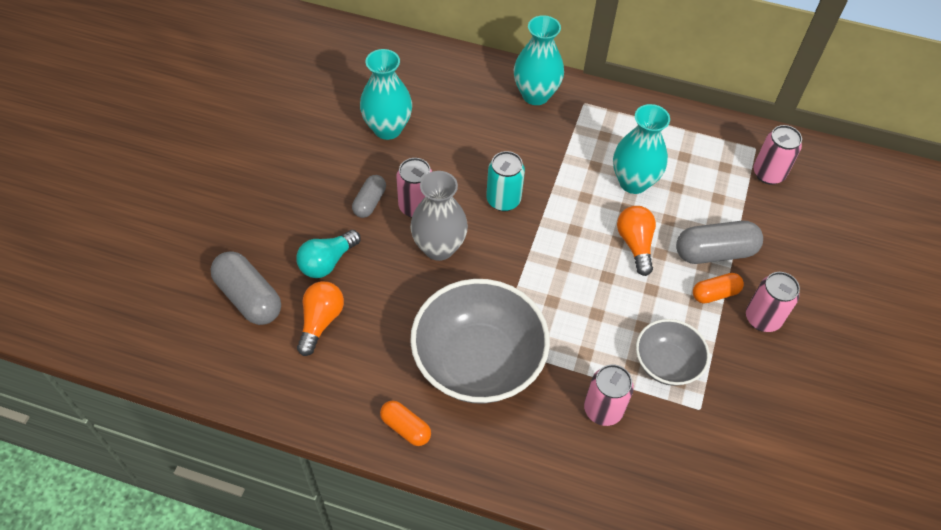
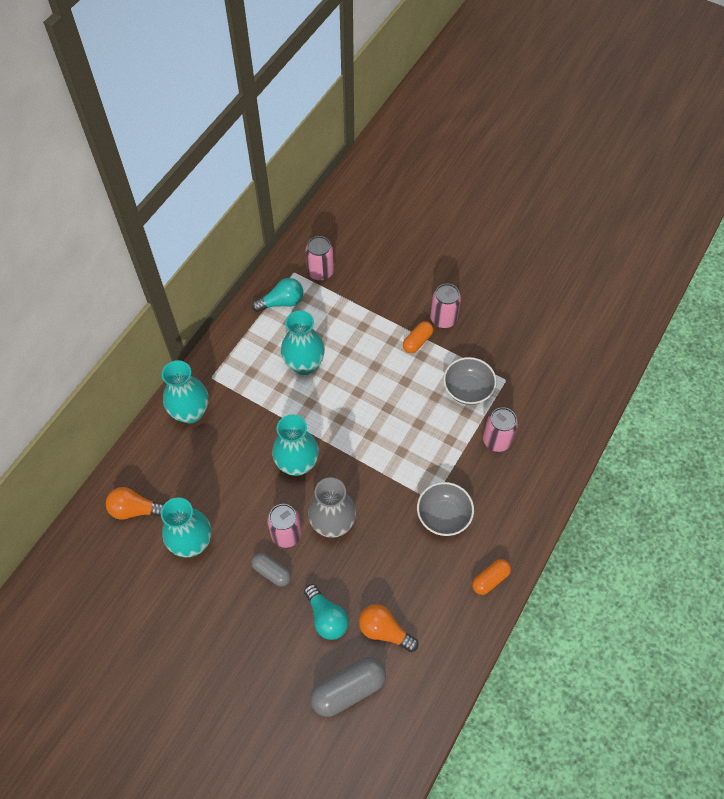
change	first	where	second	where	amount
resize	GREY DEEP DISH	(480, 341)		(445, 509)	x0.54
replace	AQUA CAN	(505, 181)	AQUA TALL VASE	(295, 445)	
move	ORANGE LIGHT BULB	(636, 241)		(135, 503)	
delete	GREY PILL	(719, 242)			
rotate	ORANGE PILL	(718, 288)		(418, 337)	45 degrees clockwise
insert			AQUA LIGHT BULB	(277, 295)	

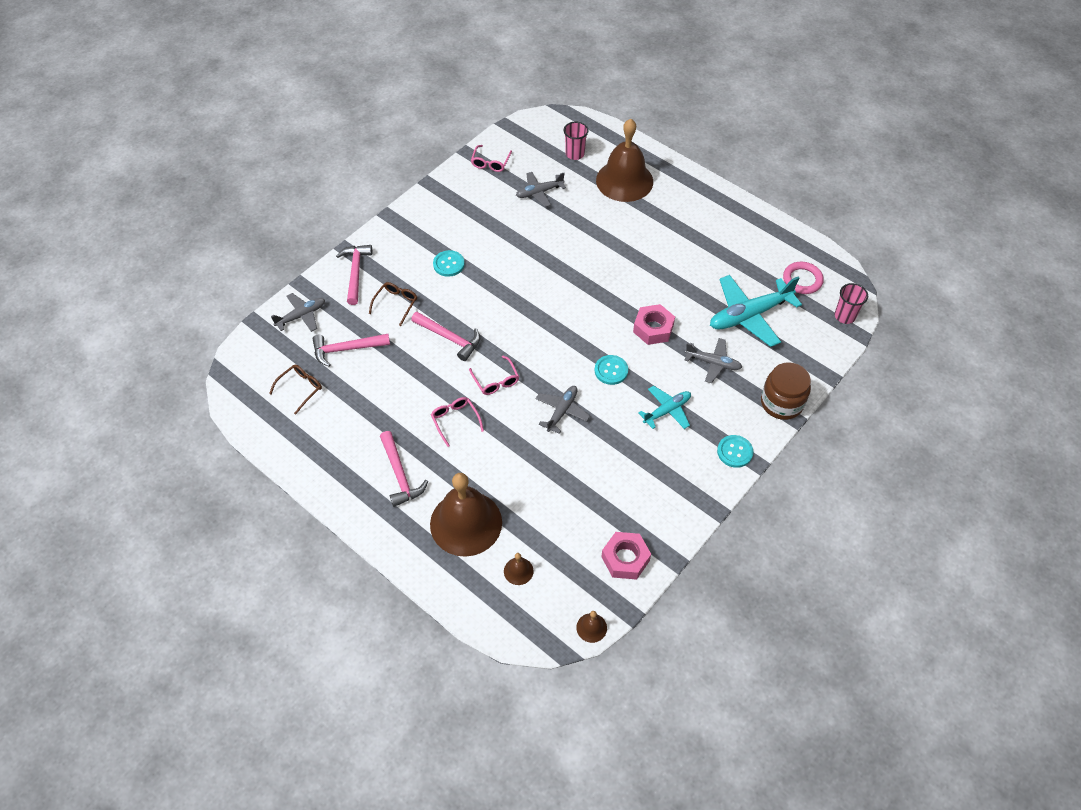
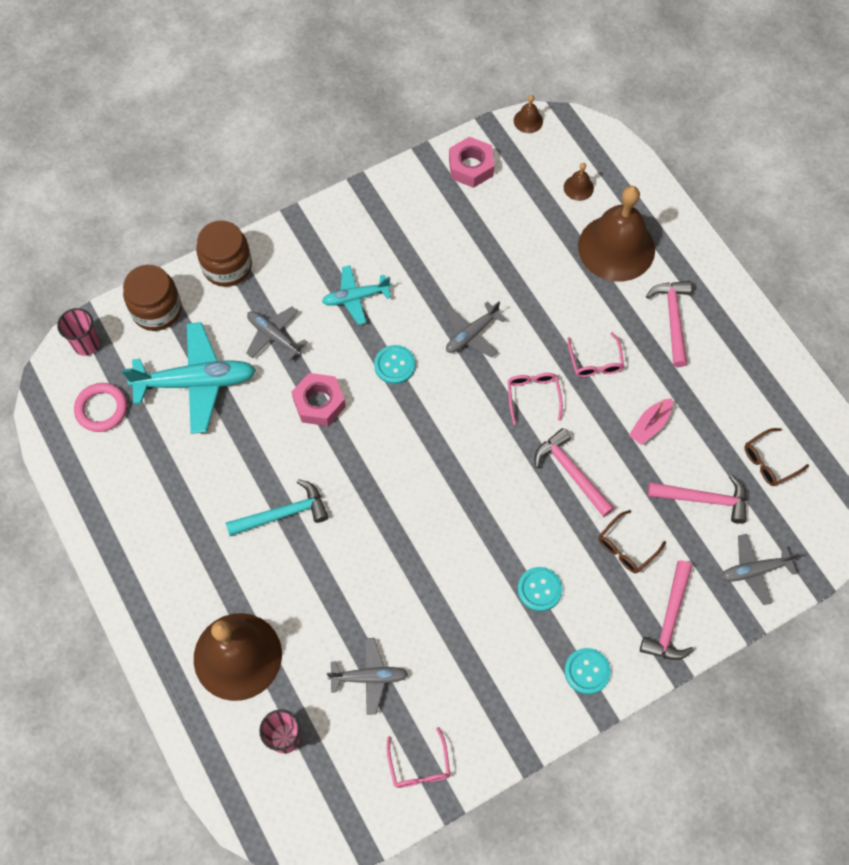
change	first	where	second	where	amount
rotate	PINK GLASSES	(491, 158)		(418, 757)	135 degrees clockwise
move	AQUA SEWING BUTTON	(735, 451)		(587, 671)	
insert			RUSSET JAR	(152, 298)	
insert			AQUA HAMMER	(277, 507)	
insert			PINK BOAT	(651, 421)	

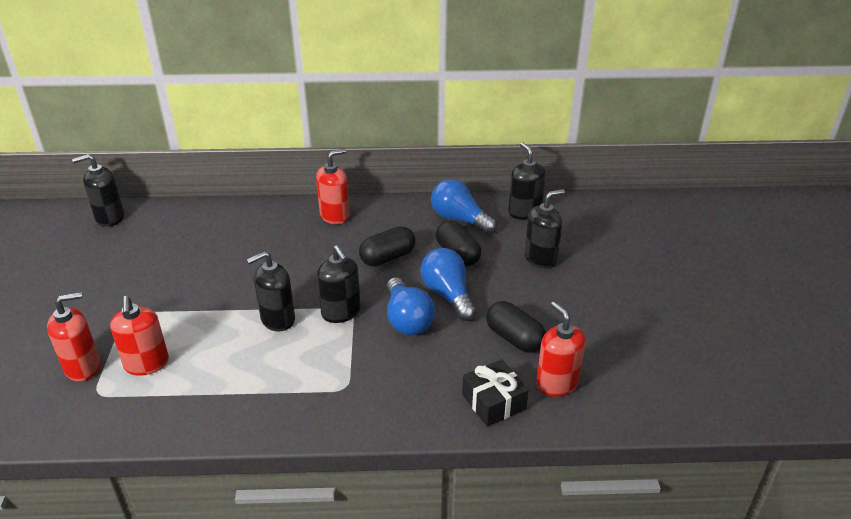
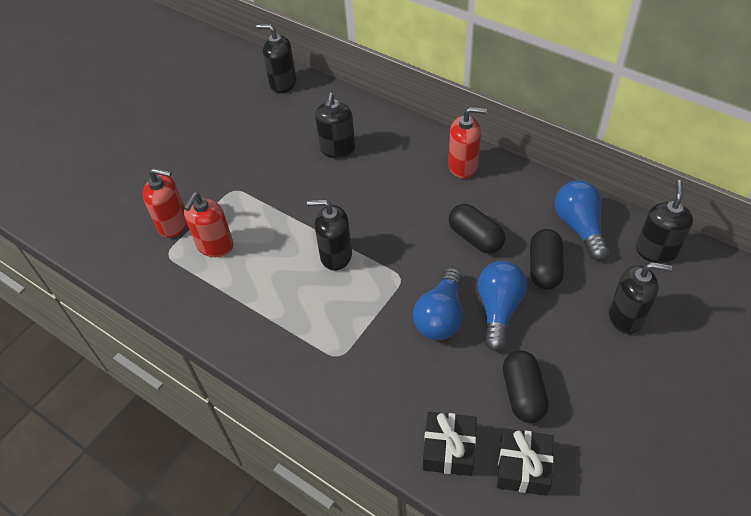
change	first	where	second	where	amount
move	EBONY PUMP BOTTLE	(339, 284)		(335, 125)	
rotate	EBONY PILL	(387, 246)		(477, 229)	45 degrees clockwise
replace	SCARLET PUMP BOTTLE	(561, 349)	EBONY PRESENT	(525, 462)	

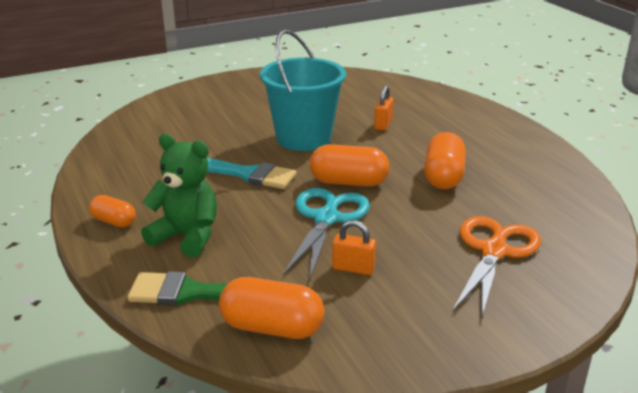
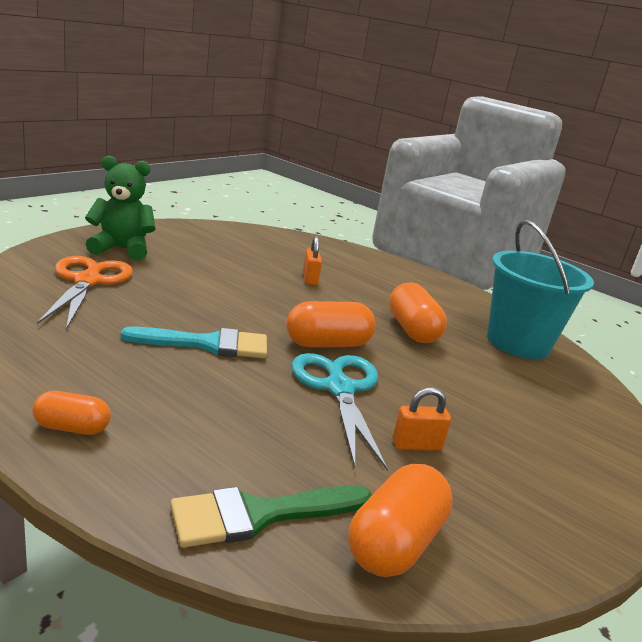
change	first	where	second	where	amount
move	LEAF-GREEN STUFFED BEAR	(179, 196)		(120, 208)	
rotate	ORANGE PILL	(271, 308)		(400, 520)	45 degrees counterclockwise
move	AQUA SAND BUCKET	(303, 90)		(540, 289)	
move	ORANGE PAIR OF SCISSORS	(496, 268)		(85, 293)	

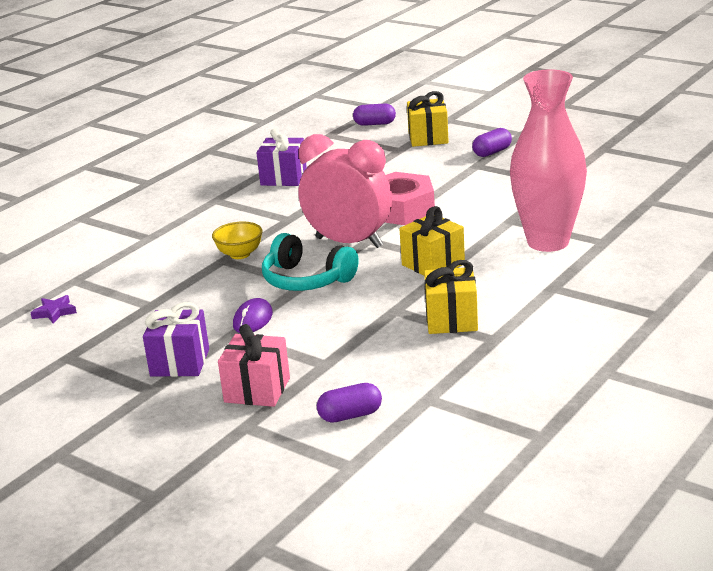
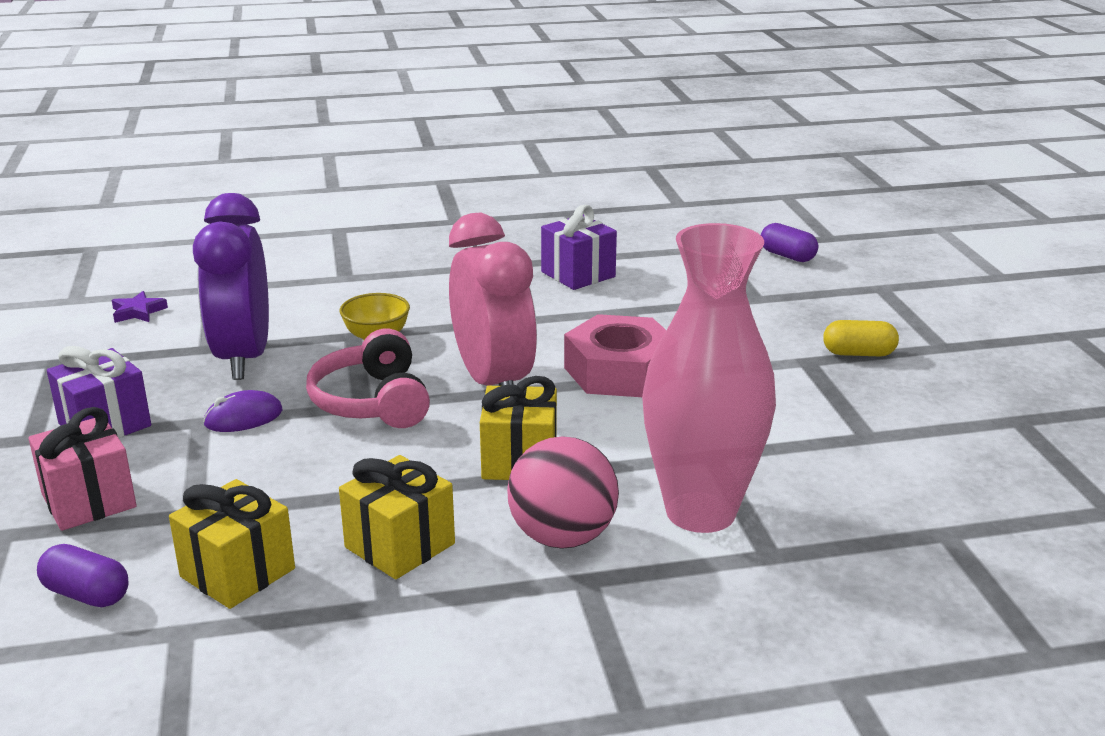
change	first	where	second	where	amount
recolor	AQUA HEADPHONES	(310, 262)	PINK HEADPHONES	(368, 378)	
move	BRIGHT YELLOW PRESENT	(428, 119)		(232, 544)	
recolor	ROYAL PURPLE PILL	(492, 142)	BRIGHT YELLOW PILL	(861, 338)	
insert			ROYAL PURPLE CLOCK	(231, 286)	
insert			PINK BALL	(563, 492)	

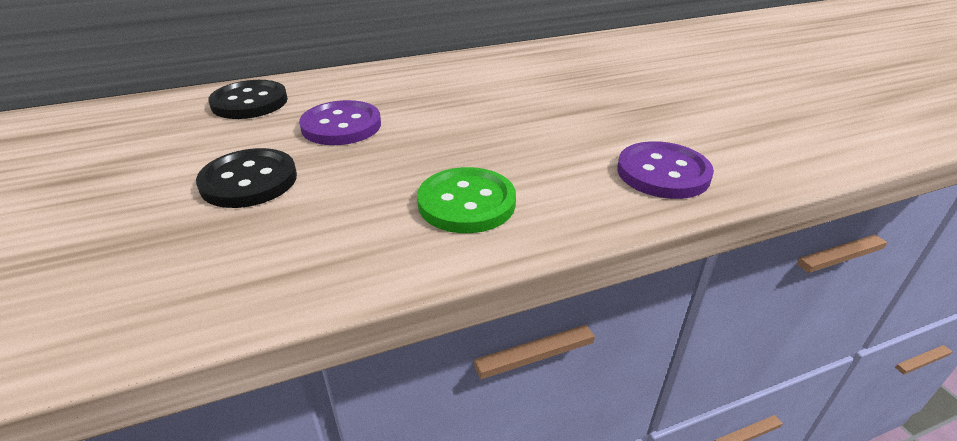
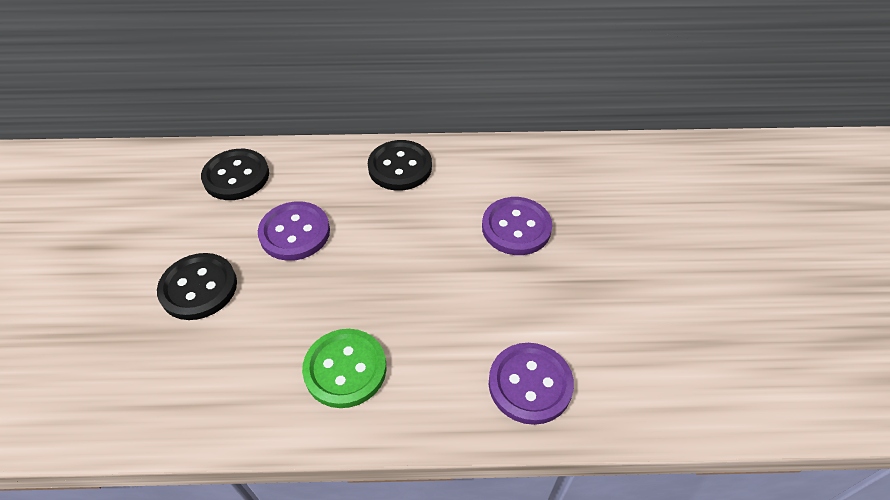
change	first	where	second	where	amount
insert			EBONY SEWING BUTTON	(400, 165)	
insert			ROYAL PURPLE SEWING BUTTON	(517, 226)	

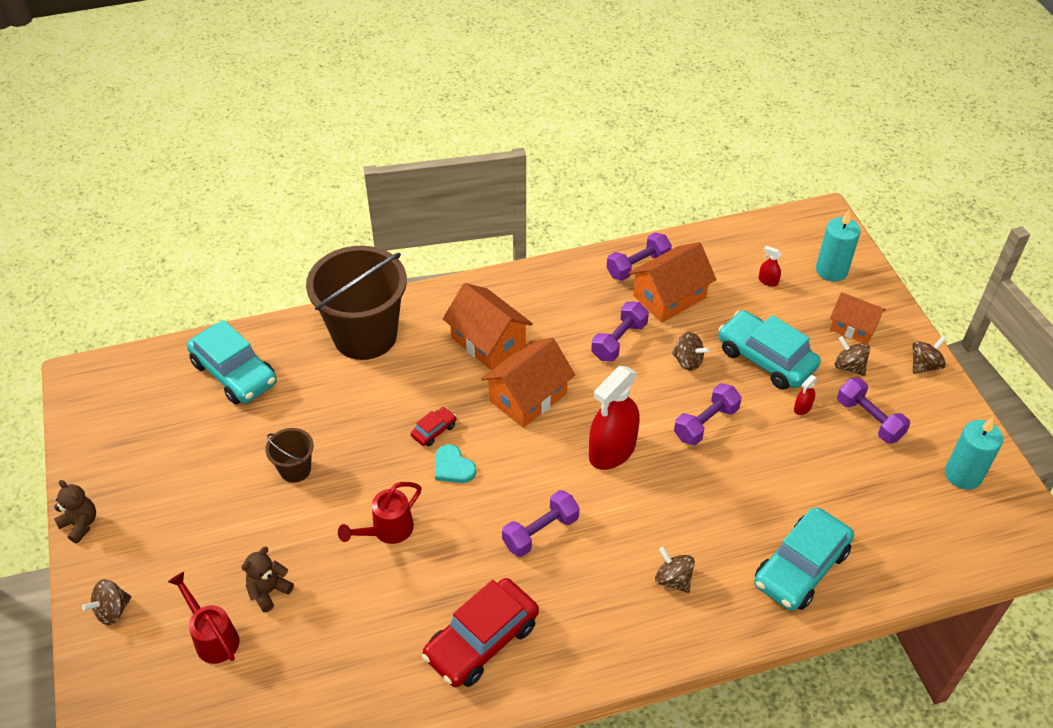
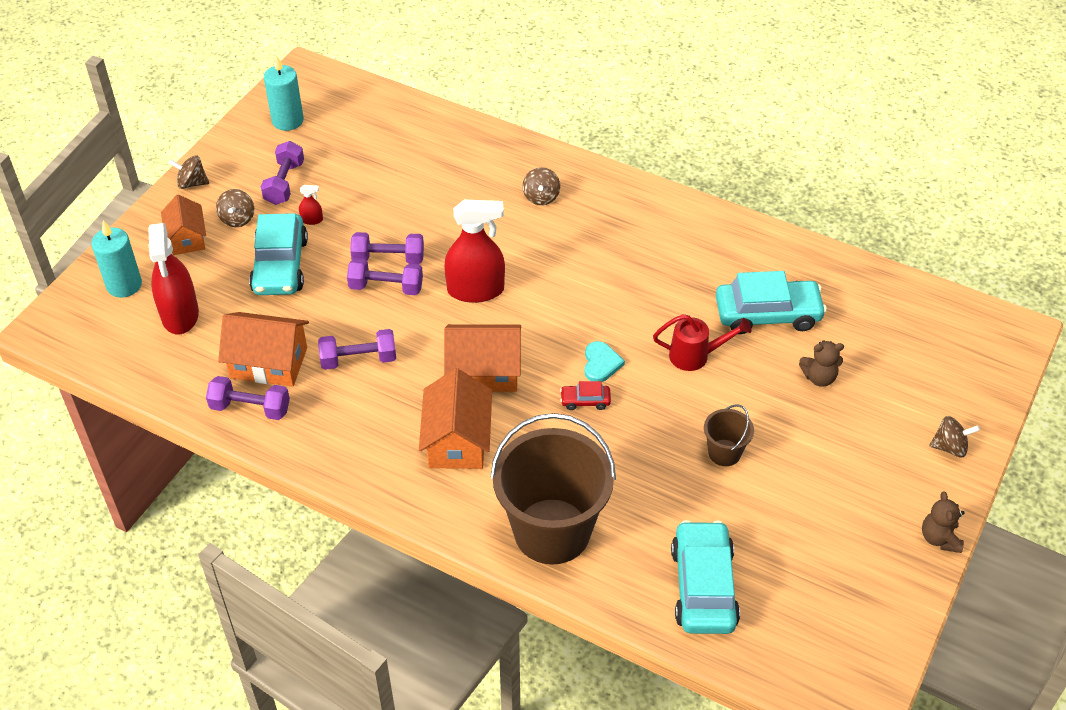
change	first	where	second	where	amount
delete	SCARLET WATERING CAN	(203, 618)			
delete	SCARLET AUTOMOBILE	(480, 632)			
move	ROYAL PURPLE HAND WEIGHT	(541, 523)		(385, 276)	
delete	RUSSET TOY TOP	(690, 351)			
move	AQUA AUTOMOBILE	(804, 559)		(771, 302)	
resize	SCARLET SPRAY CLEANER	(770, 266)		(173, 278)	x2.47

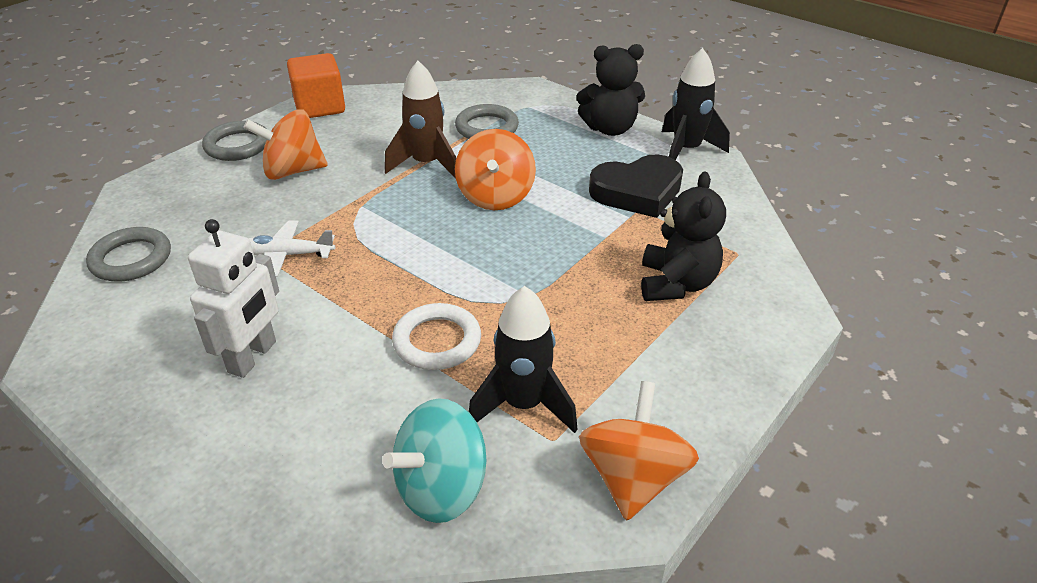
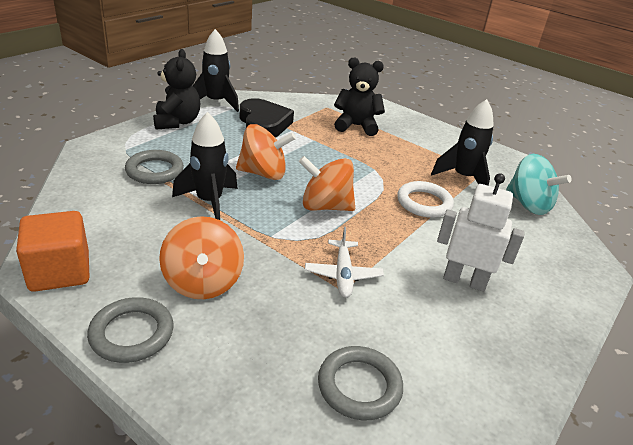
change	first	where	second	where	amount
recolor	RUSSET TOY ROCKET	(420, 120)	EBONY TOY ROCKET	(205, 166)	
move	ORANGE TOY TOP	(639, 450)		(327, 183)	

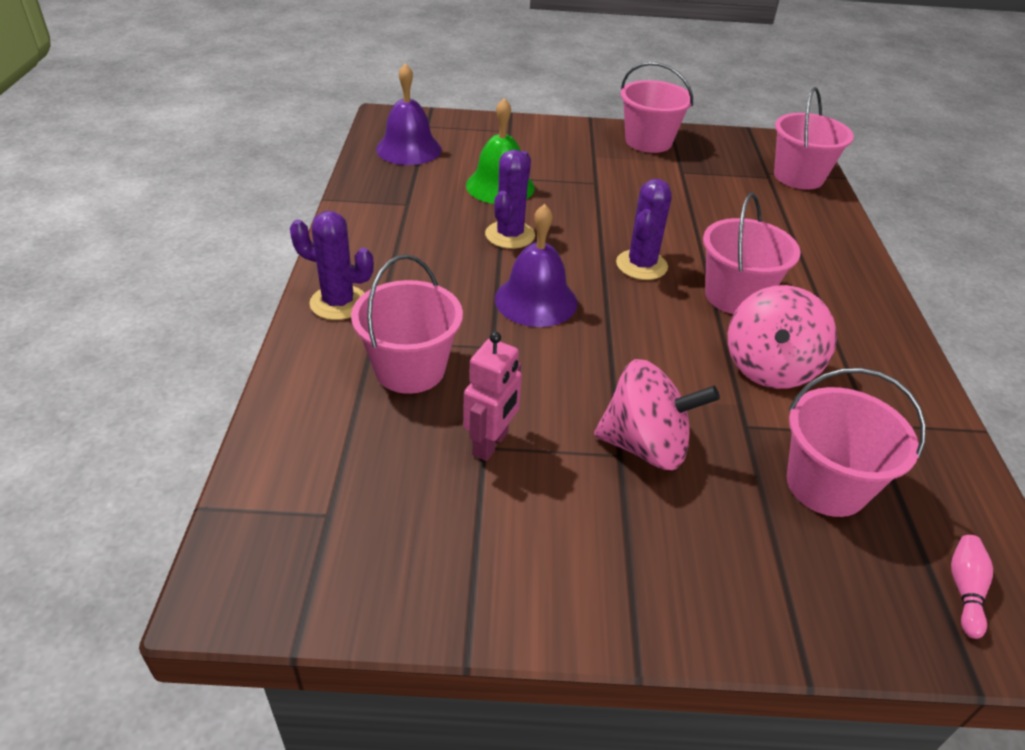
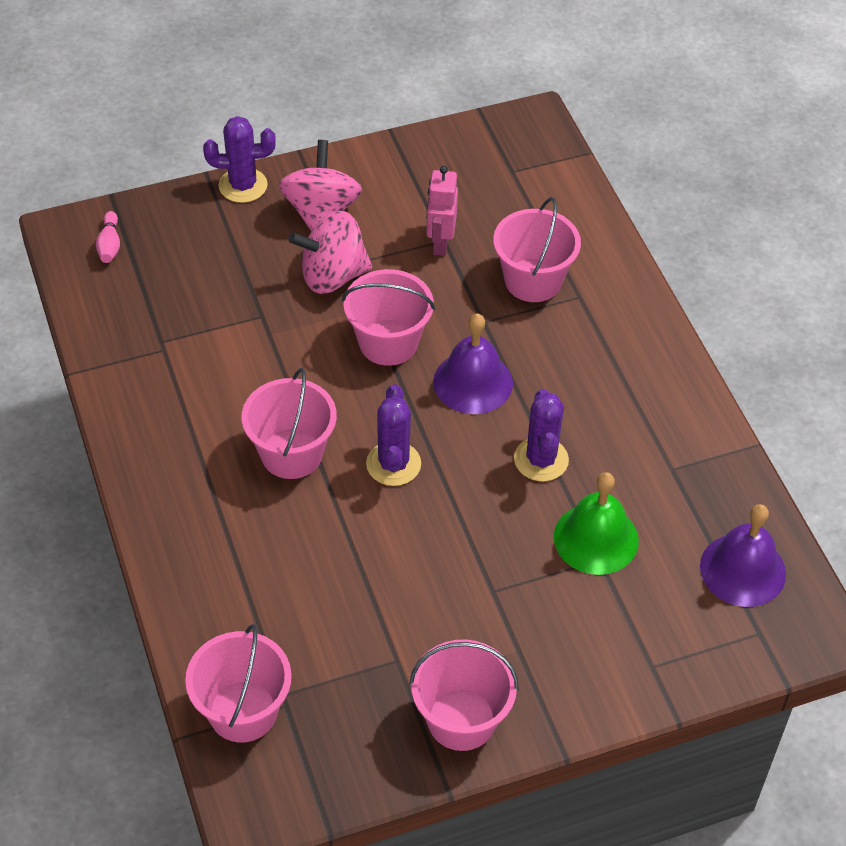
change	first	where	second	where	amount
move	ROYAL PURPLE CACTUS	(332, 265)		(239, 159)	
move	PINK TOY TOP	(782, 337)		(320, 185)	
move	PINK SAND BUCKET	(856, 442)		(388, 317)	

